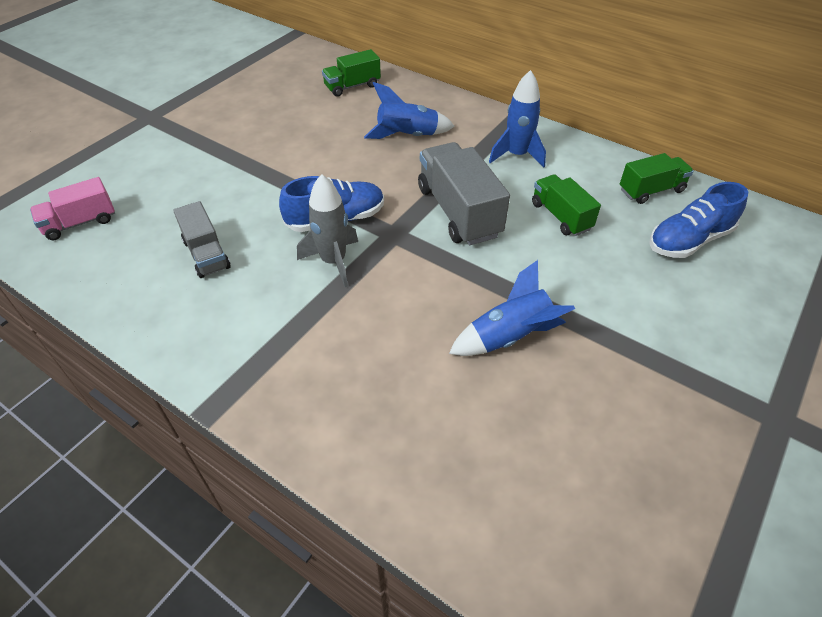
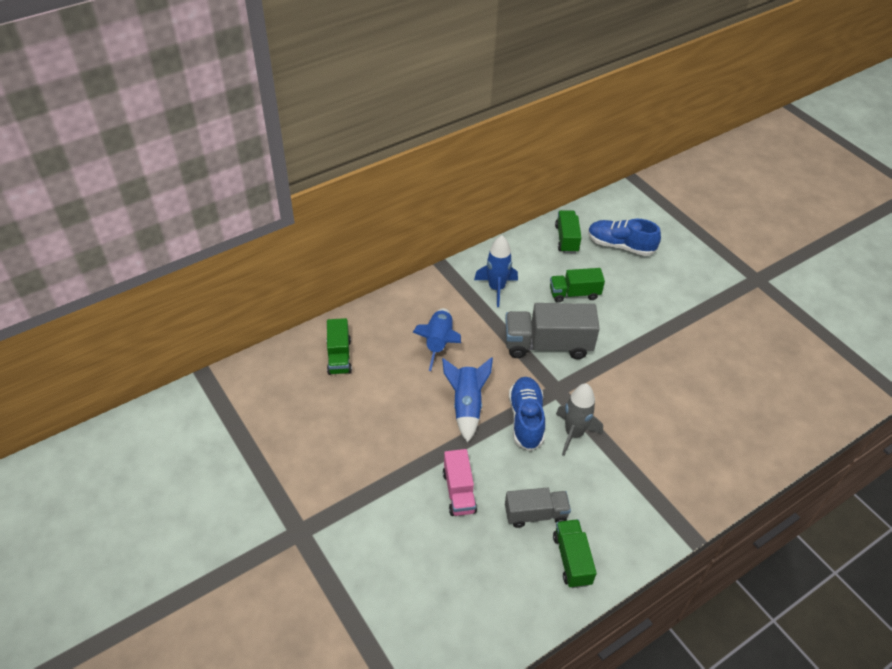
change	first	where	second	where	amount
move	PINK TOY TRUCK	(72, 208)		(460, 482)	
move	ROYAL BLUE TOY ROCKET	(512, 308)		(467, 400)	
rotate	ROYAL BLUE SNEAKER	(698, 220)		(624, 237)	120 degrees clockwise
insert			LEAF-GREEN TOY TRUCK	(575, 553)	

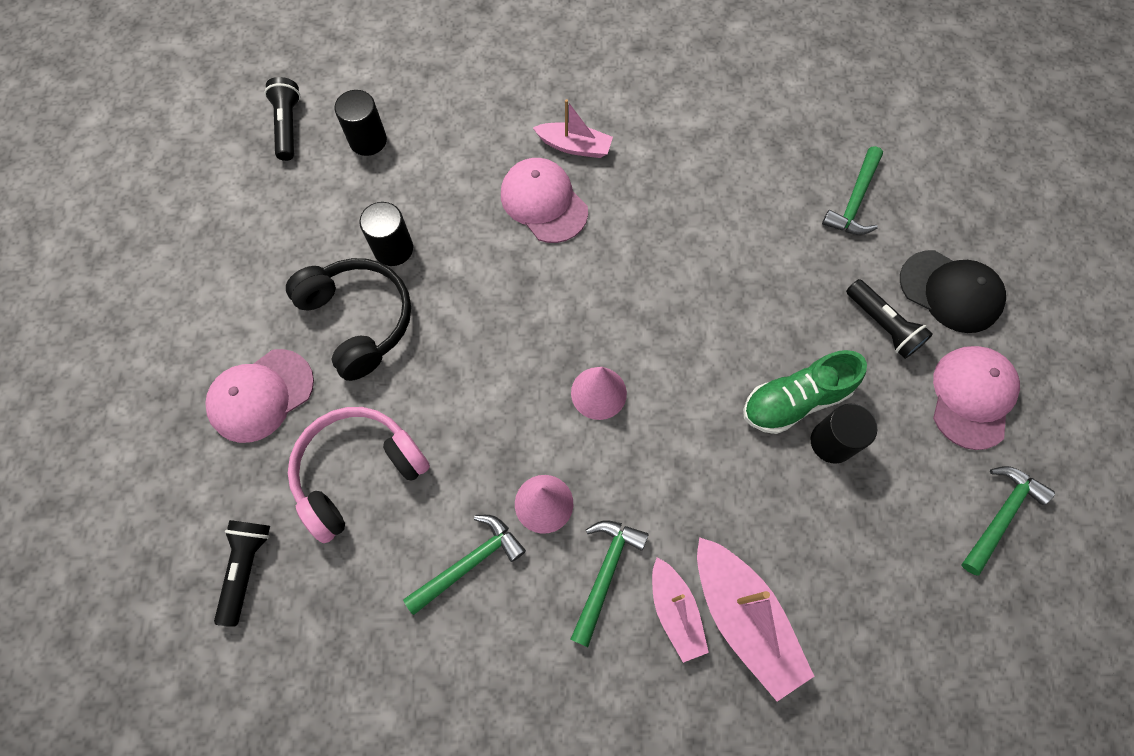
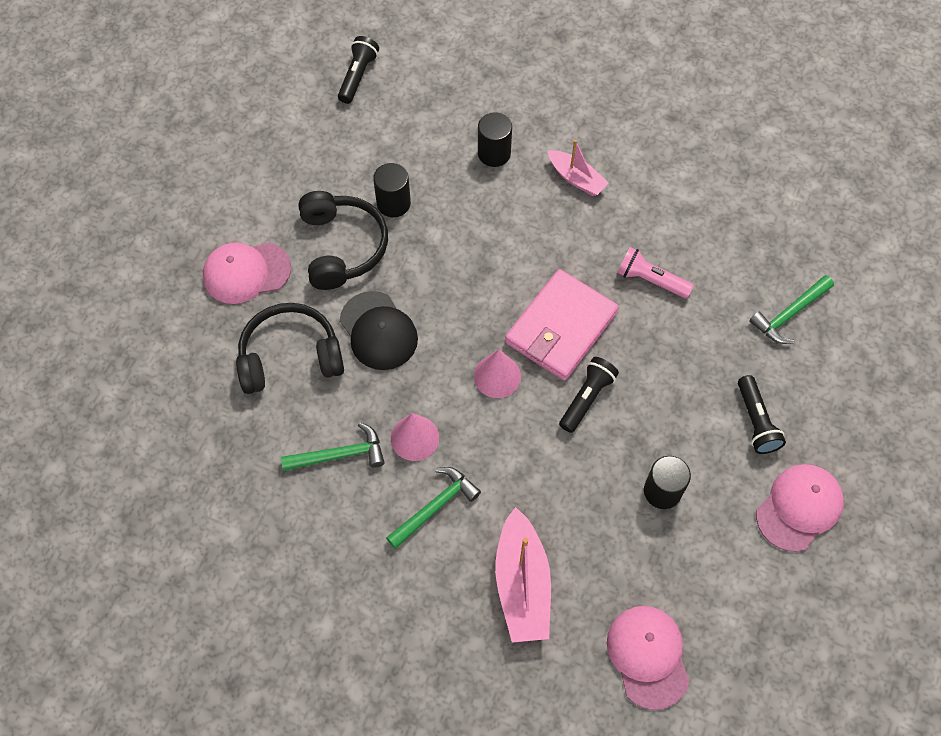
change	first	where	second	where	amount
move	EBONY FLASHLIGHT	(242, 573)		(589, 395)	
recolor	PINK HEADPHONES	(359, 475)	EBONY HEADPHONES	(290, 348)	
move	EBONY CYLINDER SHAPE	(361, 123)		(495, 139)	
move	PINK PEAKED CAP	(544, 200)		(648, 658)	
delete	PINK BOAT	(680, 610)			
delete	LEAF-GREEN SNEAKER	(805, 392)			
move	EBONY PEAKED CAP	(953, 291)		(379, 330)	
delete	LEAF-GREEN HAMMER	(1008, 521)			
insert			PINK CARD WALLET	(562, 325)	
insert			PINK FLASHLIGHT	(655, 272)	

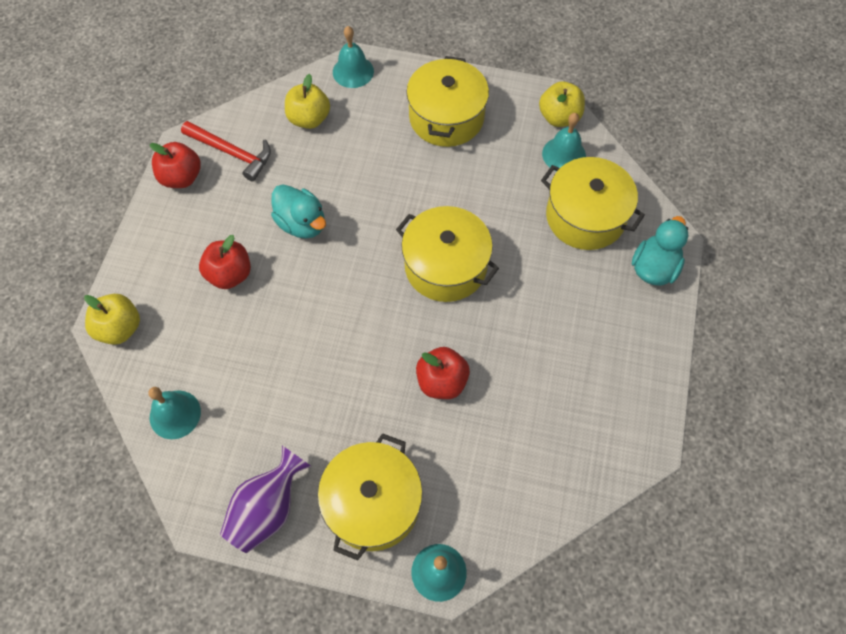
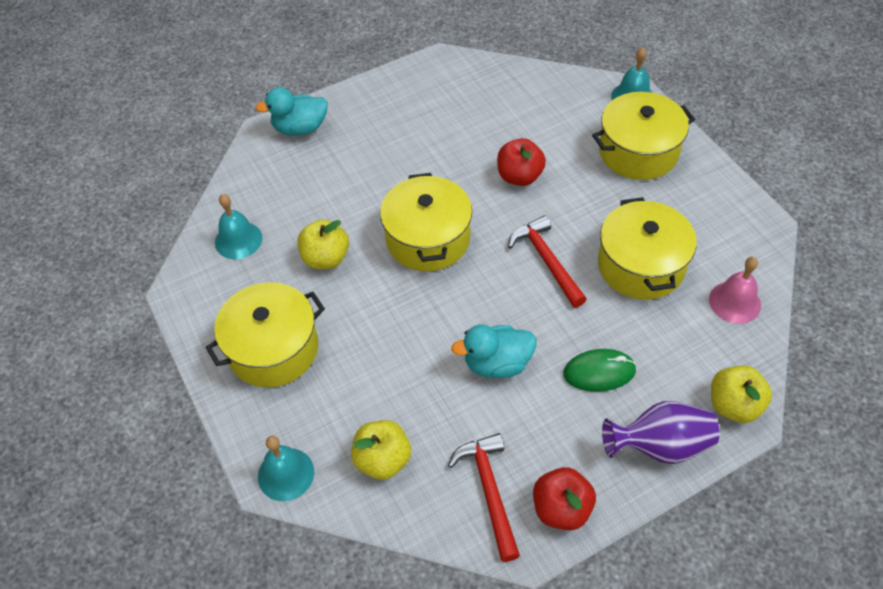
change	first	where	second	where	amount
recolor	AQUA SCHOOL BELL	(174, 413)	PINK SCHOOL BELL	(735, 290)	
replace	SCARLET APPLE FRUIT	(225, 262)	LEAF-GREEN COMPUTER MOUSE	(600, 370)	
move	ROYAL PURPLE TALL VASE	(266, 499)		(661, 432)	
rotate	AQUA RUBBER DUCK	(298, 211)		(494, 351)	105 degrees counterclockwise
move	BRIGHT YELLOW APPLE FRUIT	(562, 104)		(323, 244)	
move	BRIGHT YELLOW STOCKPOT	(593, 203)		(647, 248)	
insert			SCARLET HAMMER	(547, 261)	

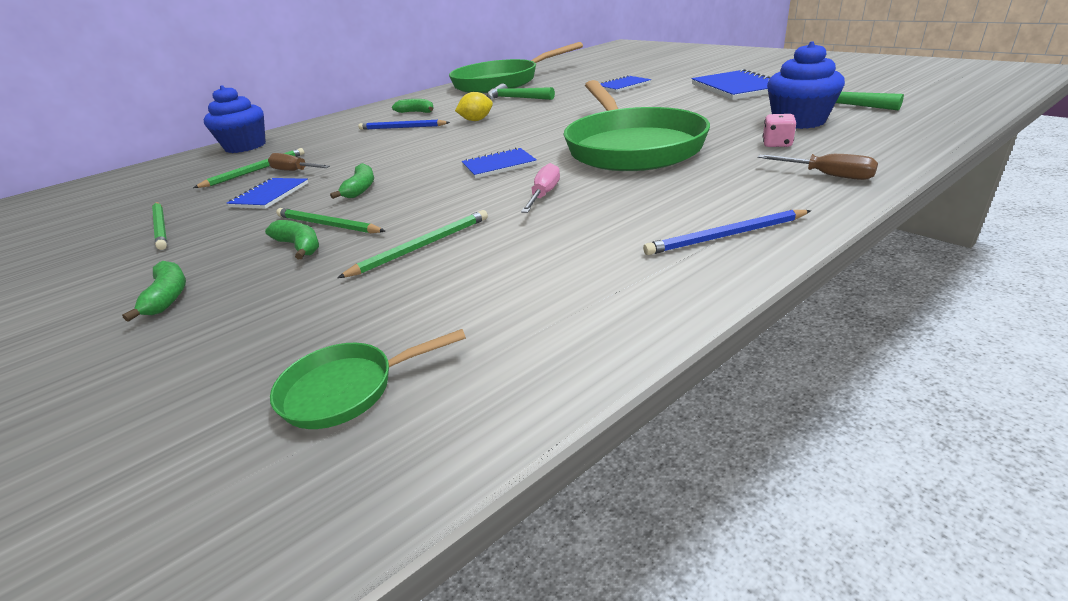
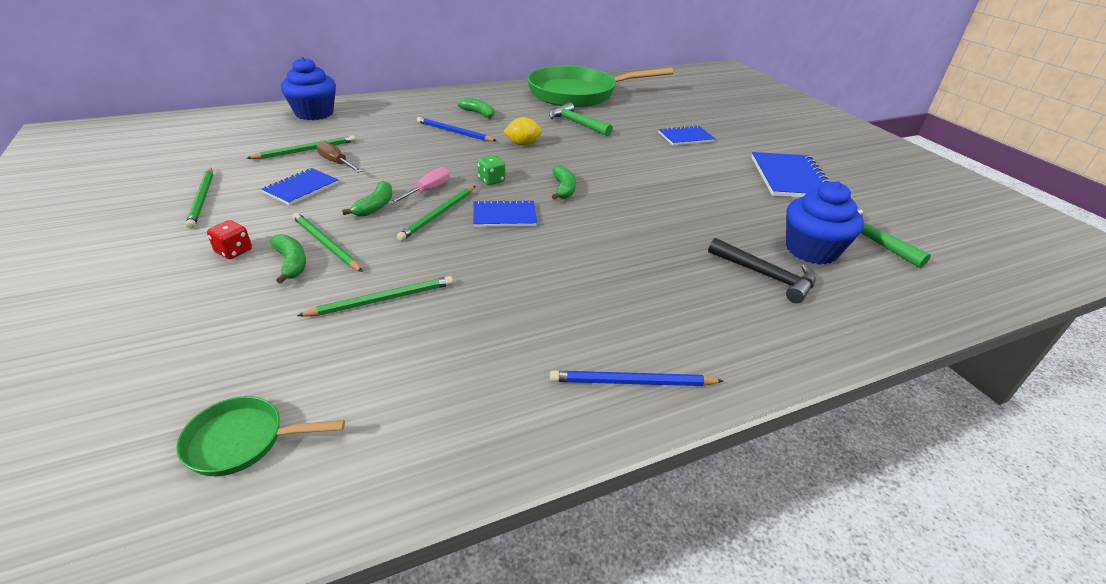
change	first	where	second	where	amount
move	LEAF-GREEN BANANA FRUIT	(154, 291)		(564, 182)	
move	PINK SCREWDRIVER	(540, 188)		(419, 186)	
delete	LEAF-GREEN PAN	(637, 125)			
delete	RUSSET SCREWDRIVER	(818, 167)			
replace	PINK DIE	(779, 130)	EBONY HAMMER	(762, 270)	
insert			SCARLET DIE	(229, 239)	
insert			LEAF-GREEN WOODEN PENCIL	(436, 213)	
insert			LEAF-GREEN DIE	(491, 170)	

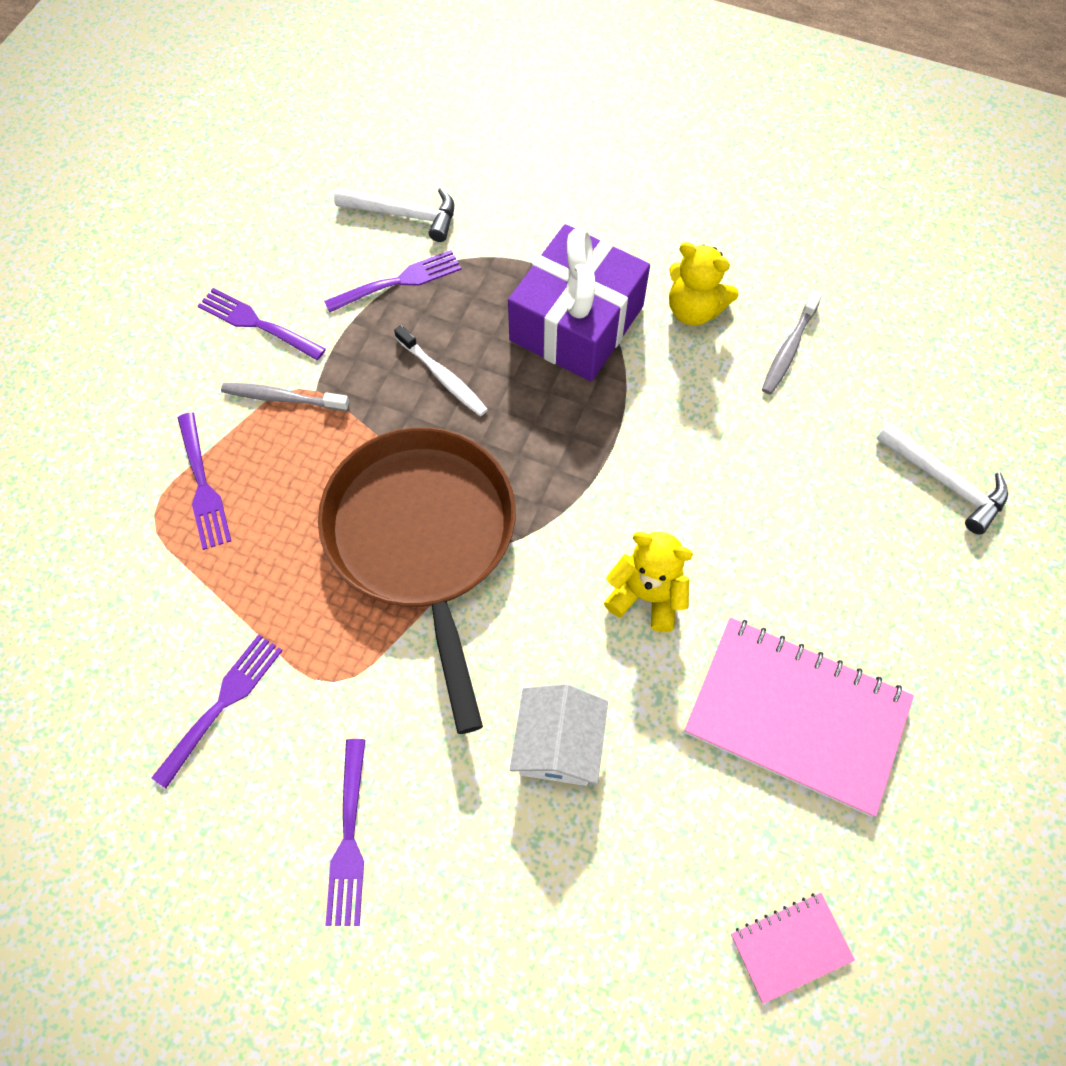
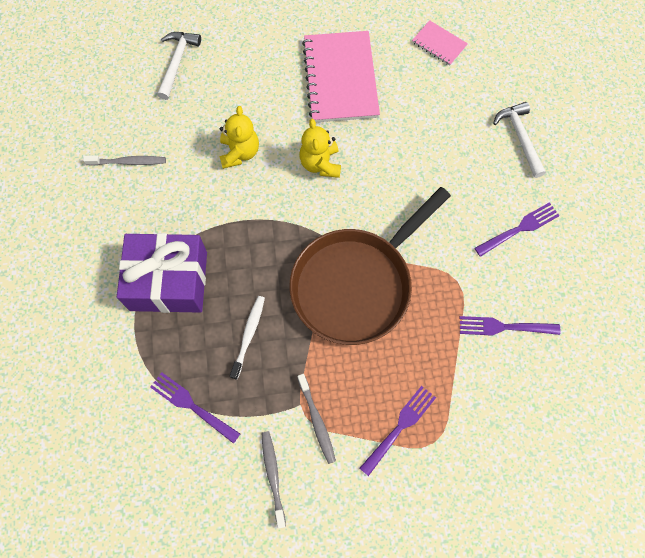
change	first	where	second	where	amount
replace	ROYAL PURPLE DINNER FORK	(262, 324)	GREY TOOTH BRUSH	(274, 480)	
move	PURE WHITE HAMMER	(394, 214)		(519, 140)	
delete	PURE WHITE COTTAGE	(559, 735)			
move	BRIGHT YELLOW STUFFED BEAR	(704, 283)		(239, 137)	

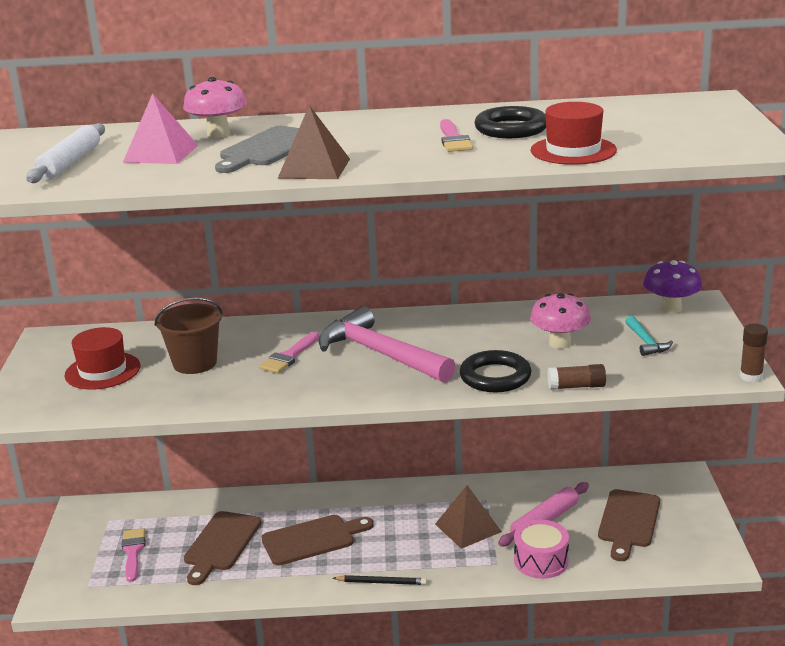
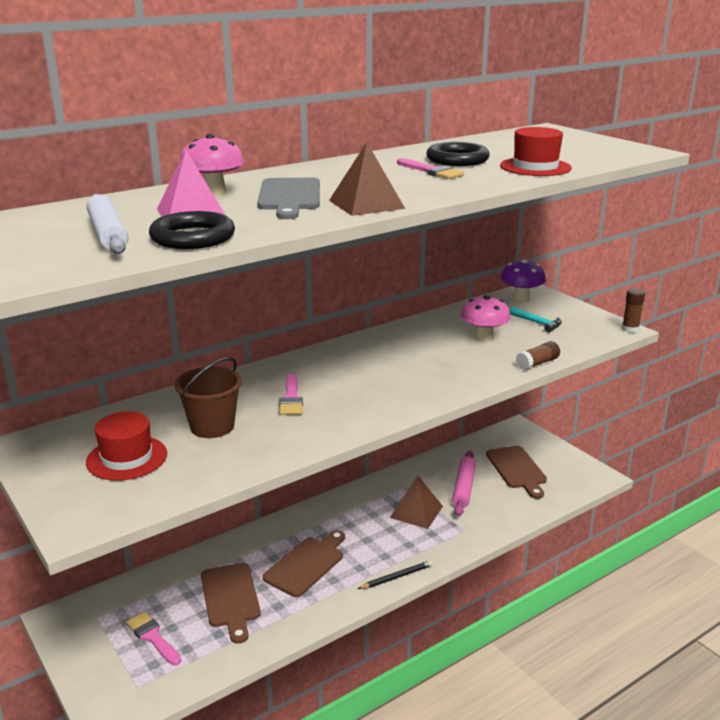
change	first	where	second	where	amount
delete	PINK HAMMER	(387, 344)			
move	EBONY TORUS	(495, 371)		(192, 230)	
delete	PINK SNARE DRUM	(541, 549)			

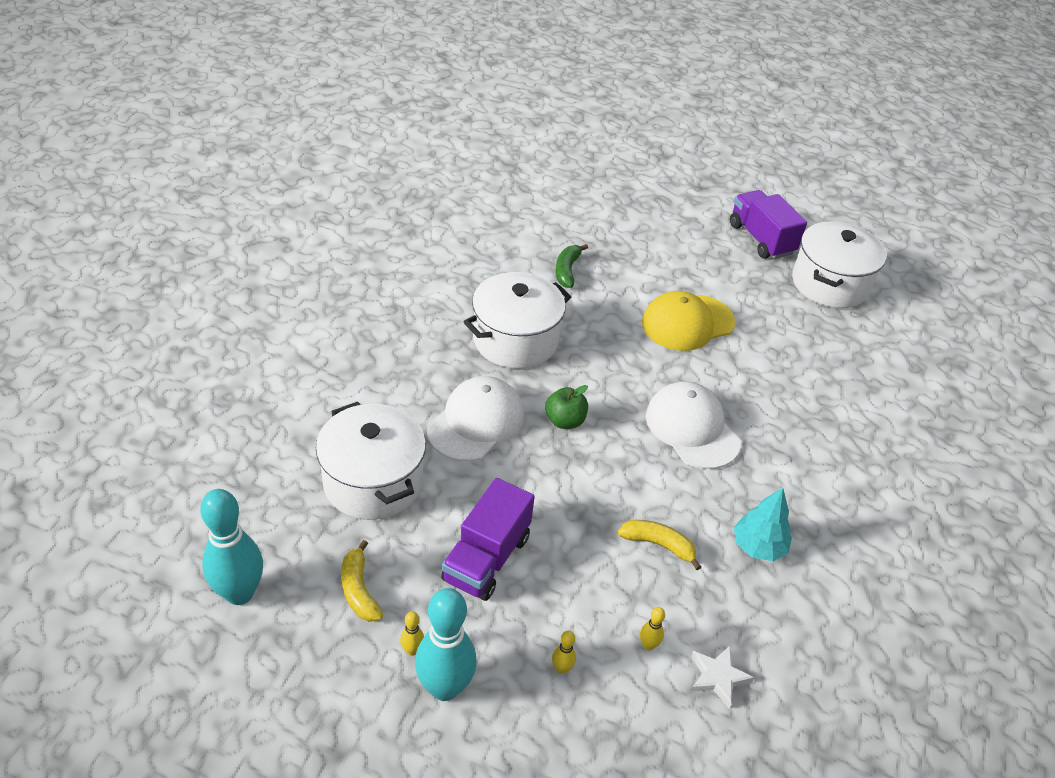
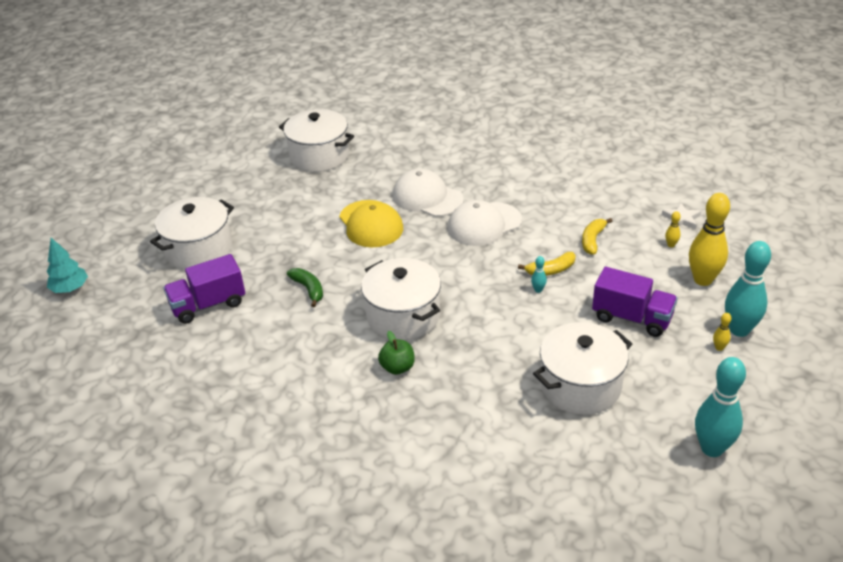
change	first	where	second	where	amount
move	BRIGHT YELLOW BANANA FRUIT	(362, 581)		(547, 264)	
move	PURE WHITE PEAKED CAP	(475, 418)		(428, 193)	
move	LEAF-GREEN APPLE FRUIT	(566, 407)		(396, 353)	
resize	BRIGHT YELLOW TENPIN	(564, 652)		(709, 239)	x2.43
rotate	LEAF-GREEN BANANA FRUIT	(571, 266)		(305, 287)	135 degrees counterclockwise
move	ROYAL PURPLE TOY TRUCK	(768, 224)		(204, 289)	
move	AQUA TREE	(763, 524)		(67, 265)	
insert			PURE WHITE STOCKPOT	(192, 233)	
insert			AQUA TENPIN	(539, 274)	

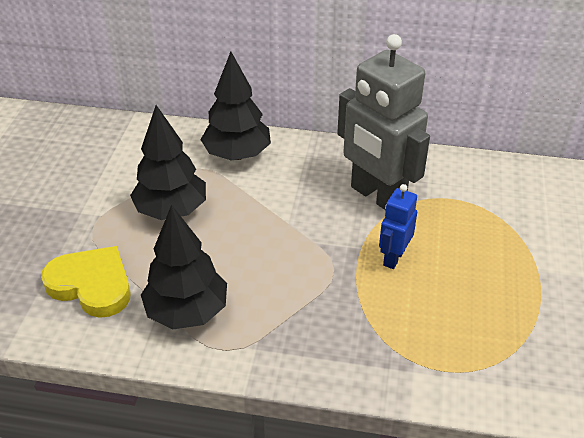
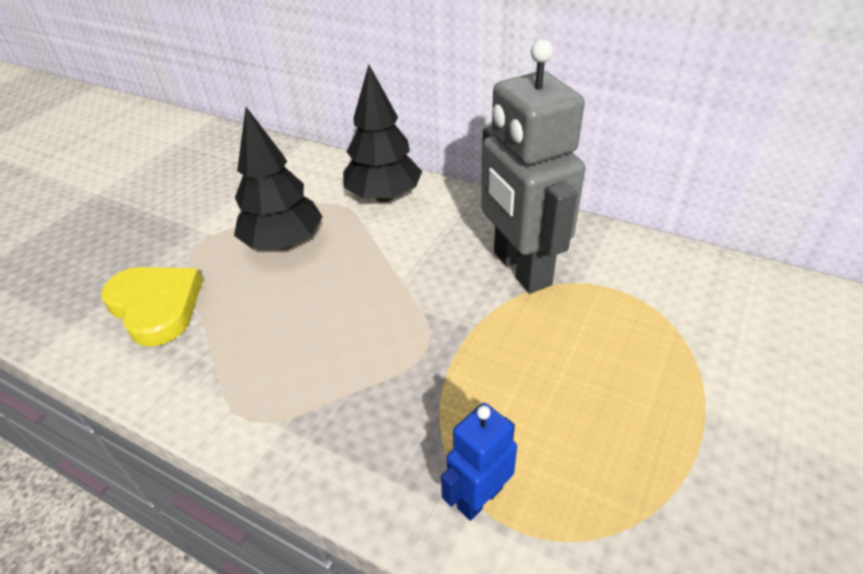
change	first	where	second	where	amount
delete	EBONY TREE	(184, 267)			
move	ROYAL BLUE ROBOT FIGURE	(398, 226)		(479, 462)	

